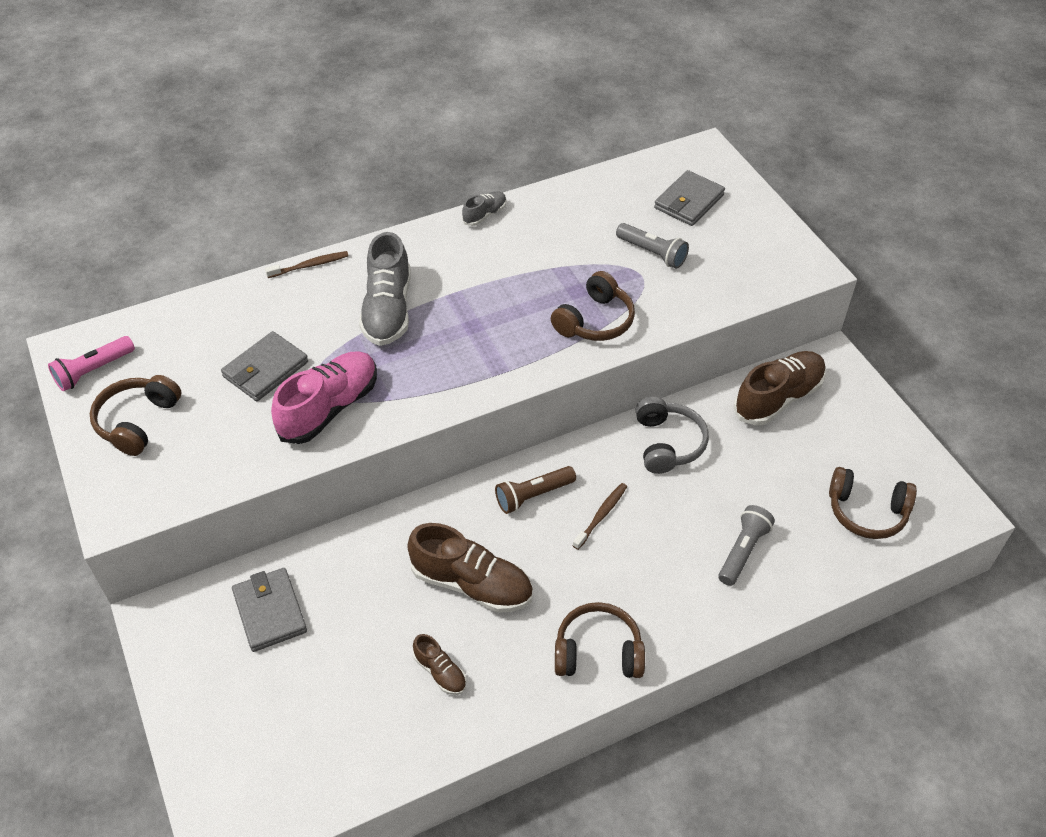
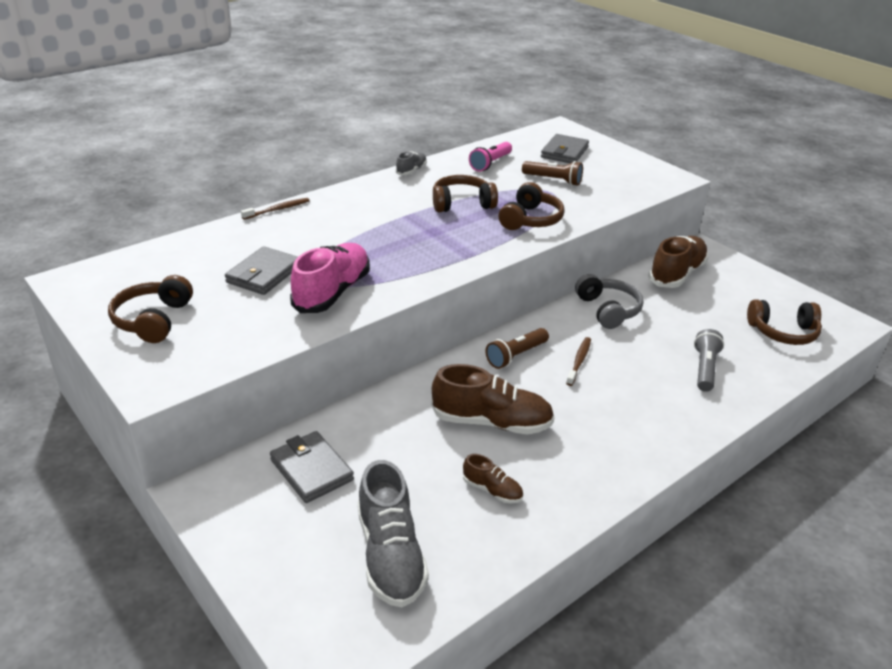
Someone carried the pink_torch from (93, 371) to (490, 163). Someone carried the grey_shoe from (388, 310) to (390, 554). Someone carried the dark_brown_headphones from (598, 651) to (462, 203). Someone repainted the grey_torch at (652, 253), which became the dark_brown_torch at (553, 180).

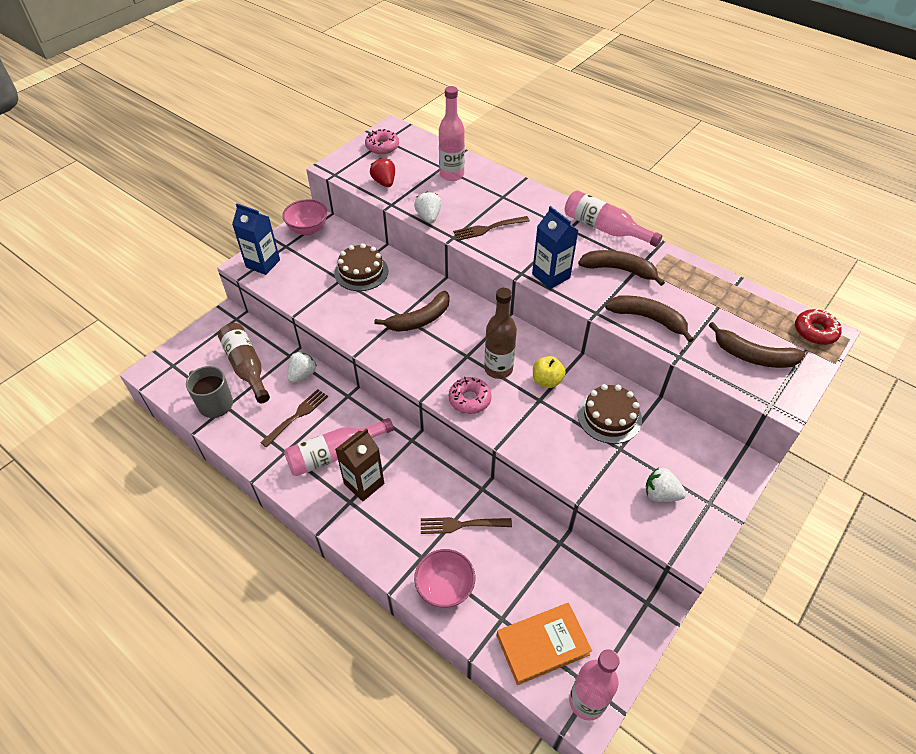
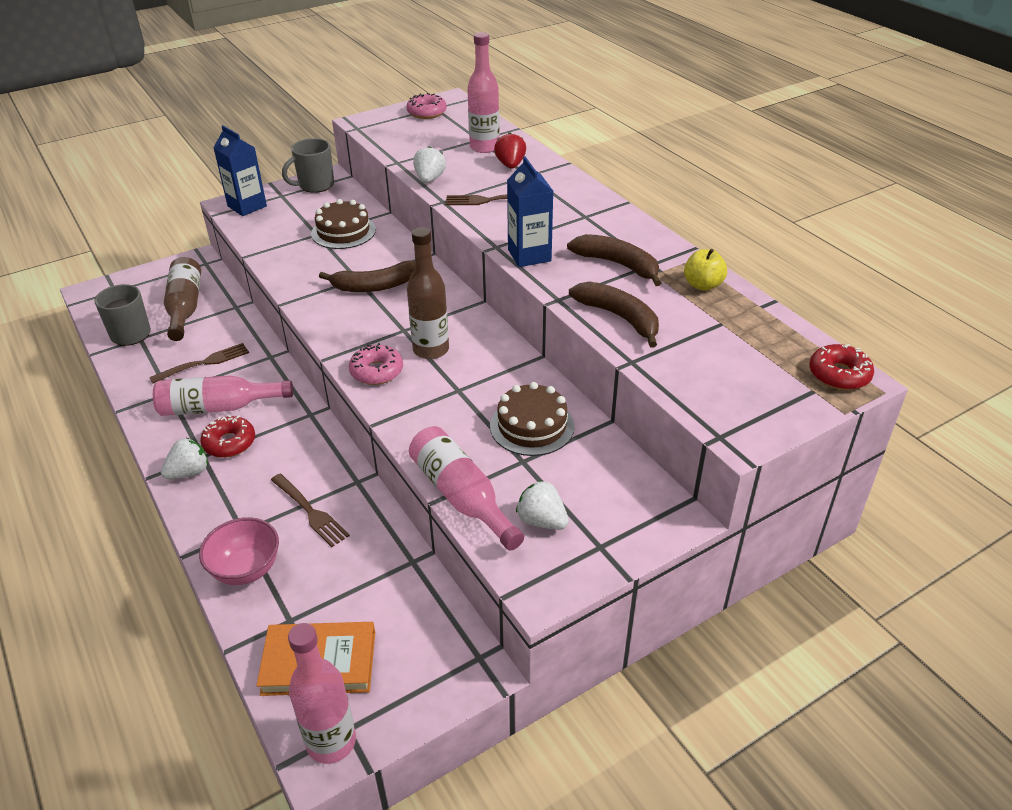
Someone took away the dark_brown_toy_banana at (753, 356). Someone carried the pure_white_strawberry from (302, 374) to (189, 472). Someone carried the scarlet_strawberry from (384, 182) to (510, 165). Someone carried the yellow_toy_apple from (547, 381) to (702, 285). Someone carried the pink_flask from (604, 228) to (462, 496). Someone swapped the pink_bowl at (308, 229) for the grey_coffee_mug at (315, 185). Someone swapped the dark_brown_carton at (364, 483) for the scarlet_glazed_donut at (229, 443). Someone rotated the dark_brown_table_fork at (462, 524) by 150 degrees counterclockwise.

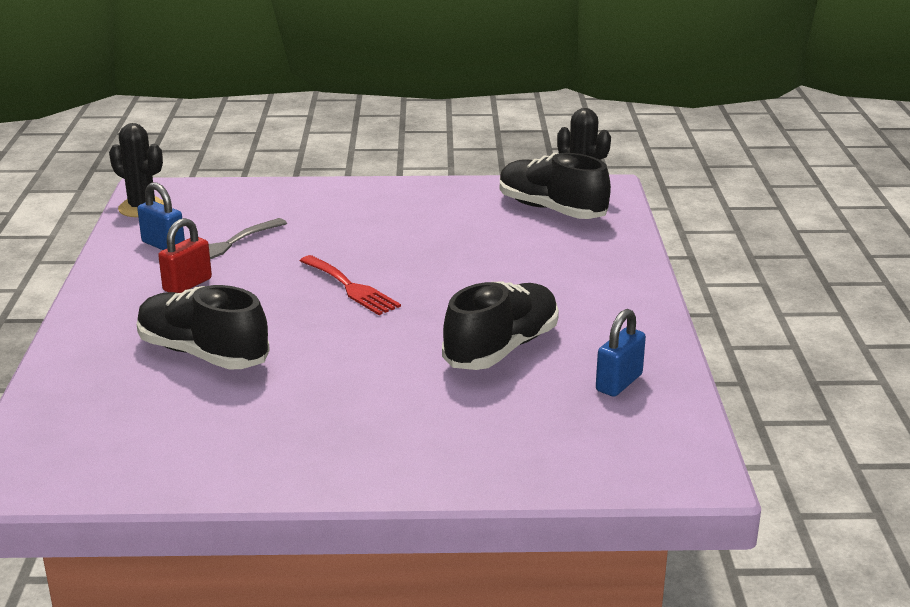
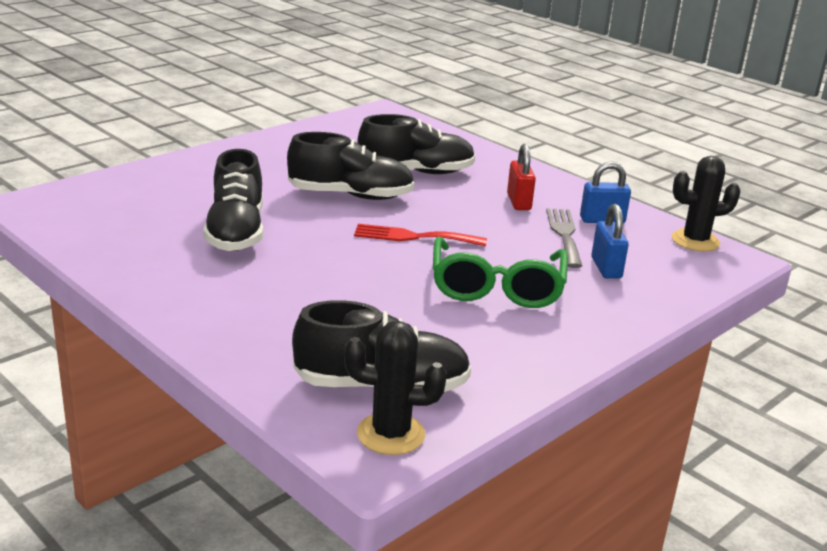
Someone put down the black_shoe at (351, 195). Someone put down the green_glasses at (497, 286). Someone carried the blue_small_lock from (619, 383) to (606, 268).

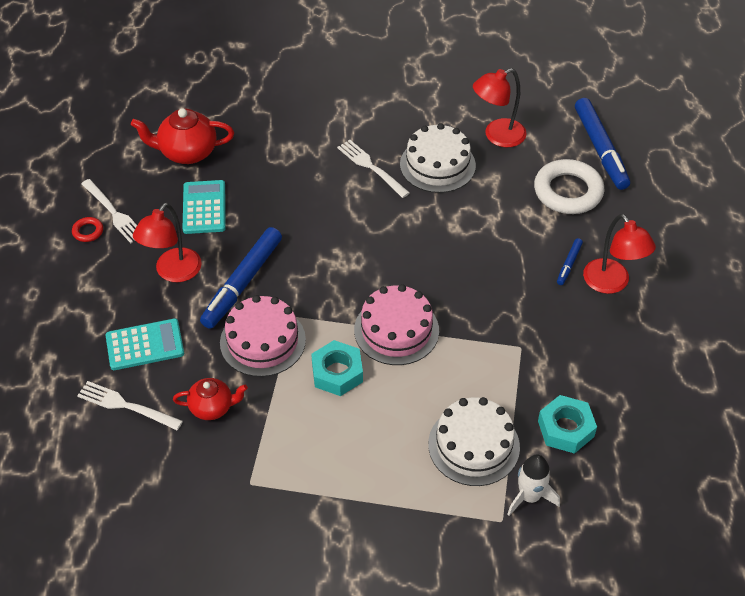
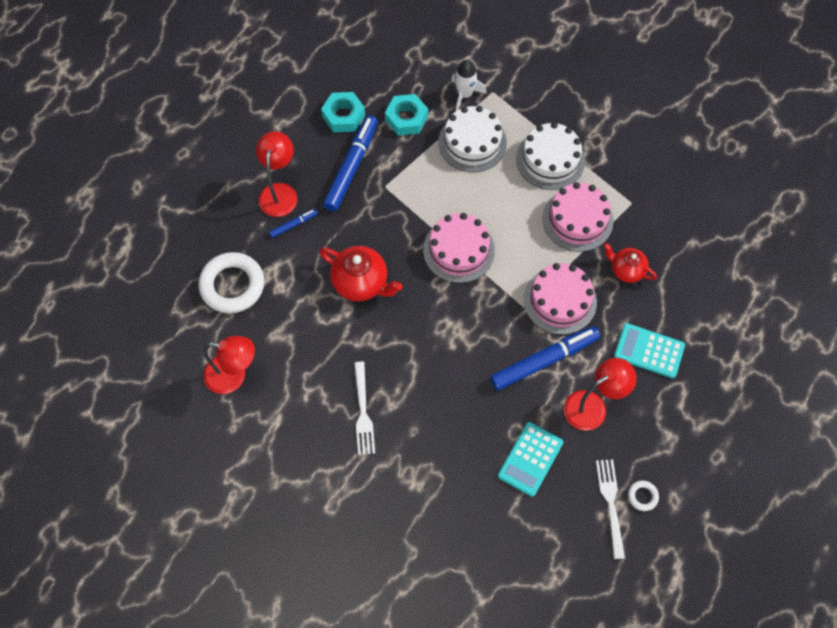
Someone took away the pure_white_table_fork at (125, 406). Someone put down the pink_layer_cake at (577, 220). Someone carried the scarlet_teapot from (187, 152) to (361, 283). Someone carried the aqua_hexagon_nut from (337, 373) to (343, 116). Someone carried the pure_white_layer_cake from (437, 165) to (550, 159). Someone carried the blue_marker from (600, 149) to (352, 167). Someone repainted the scarlet_torus at (88, 231), which became the pure_white_torus at (642, 496).

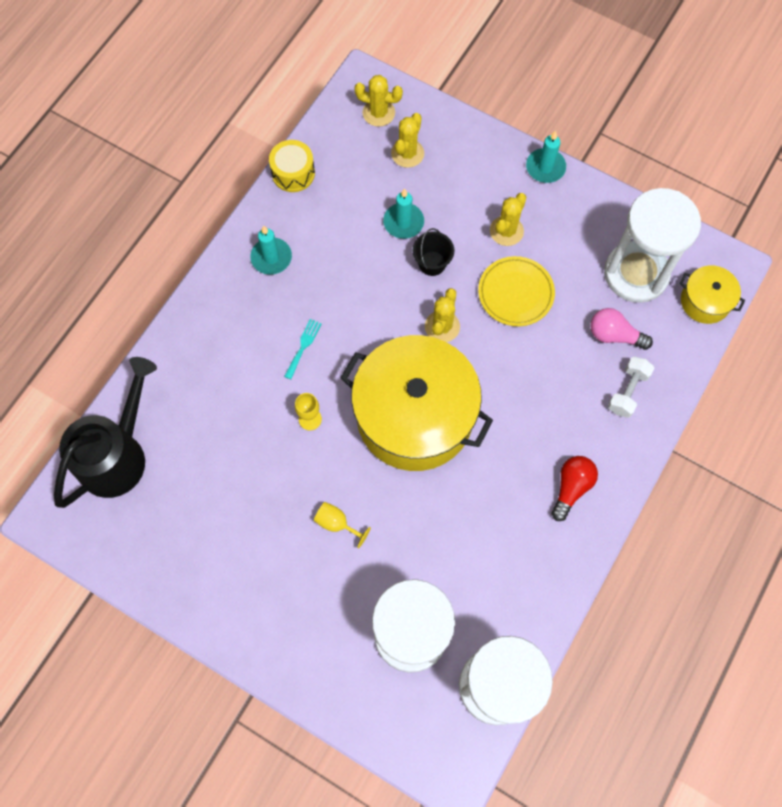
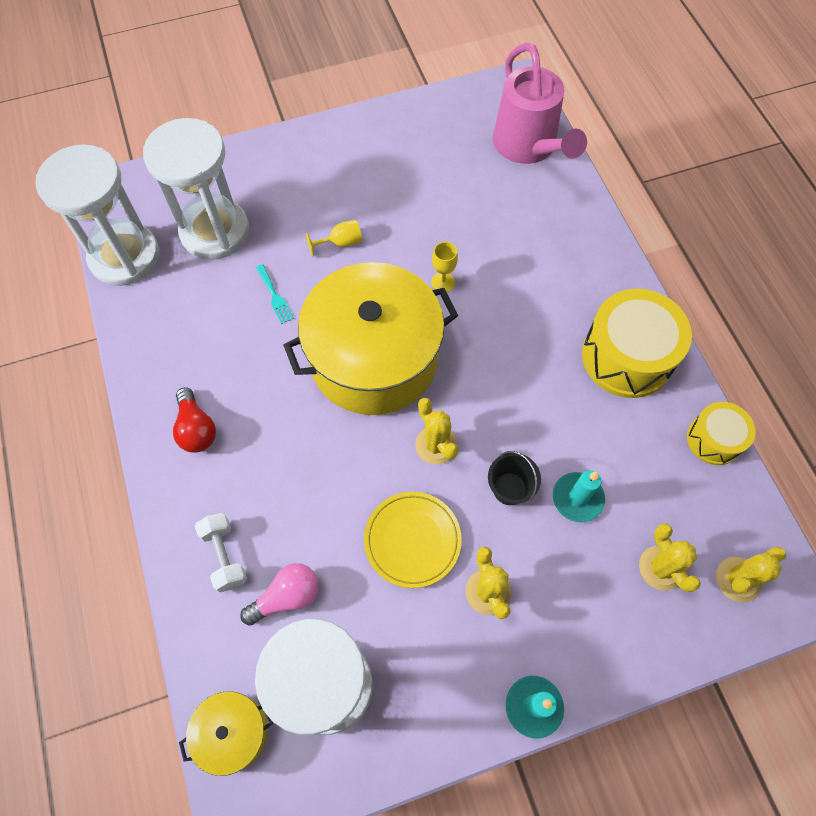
Someone carried the aqua_table_fork from (303, 346) to (275, 296). Someone swapped the aqua_wax_candle at (271, 257) for the yellow_snare_drum at (627, 357). Someone repainted the black_sprinkling_can at (118, 454), which became the pink_sprinkling_can at (528, 147).

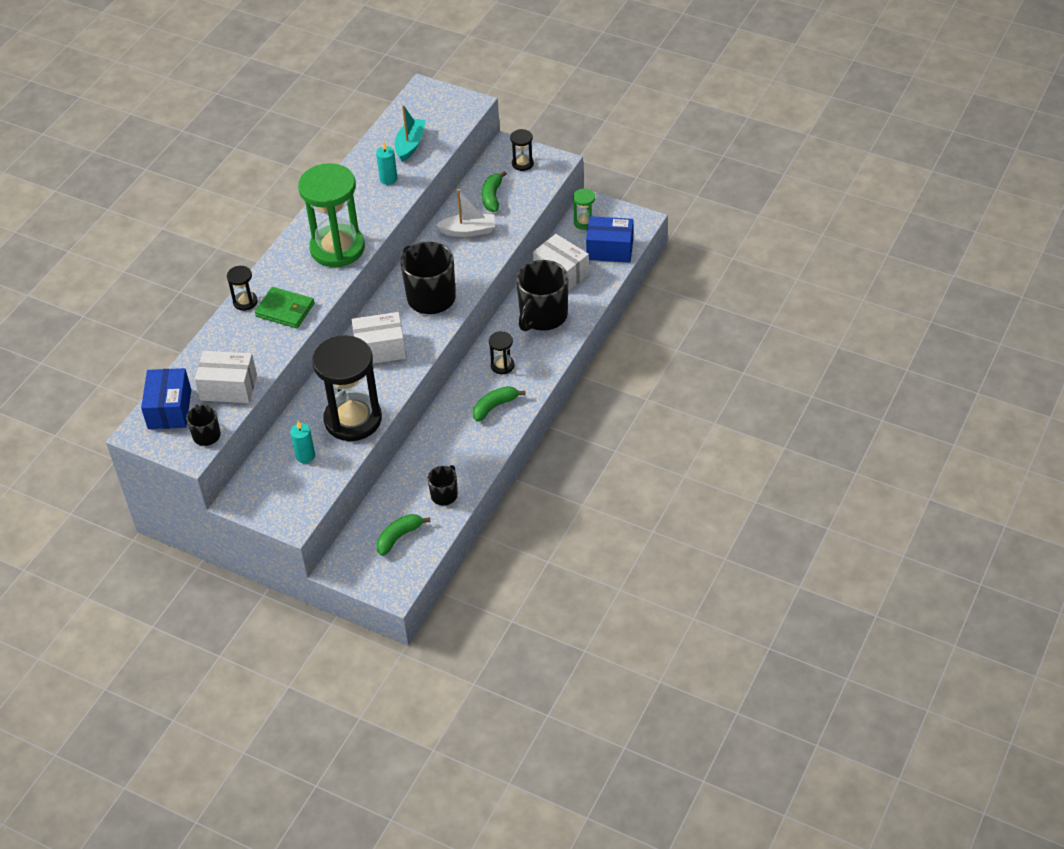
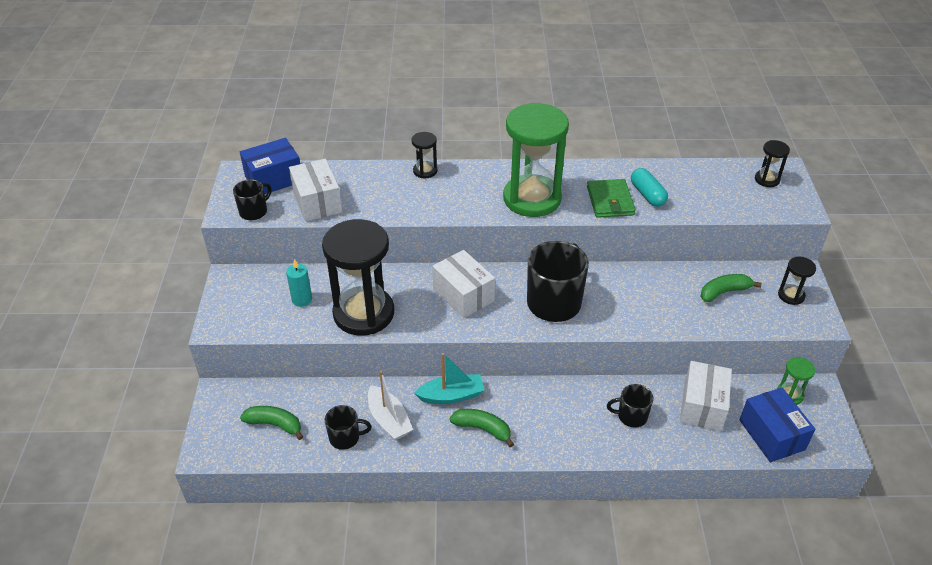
Someone carried the green_billfold from (285, 310) to (610, 201). Someone carried the aqua_toy_boat from (410, 145) to (451, 395). Someone carried the pure_white_toy_boat from (468, 231) to (389, 420). Someone carried the black_sandglass from (502, 365) to (767, 179). Someone swapped the aqua_wax_candle at (388, 179) for the aqua_pill at (647, 195). Someone scaled the black_coffee_mug at (542, 316) by 0.52.

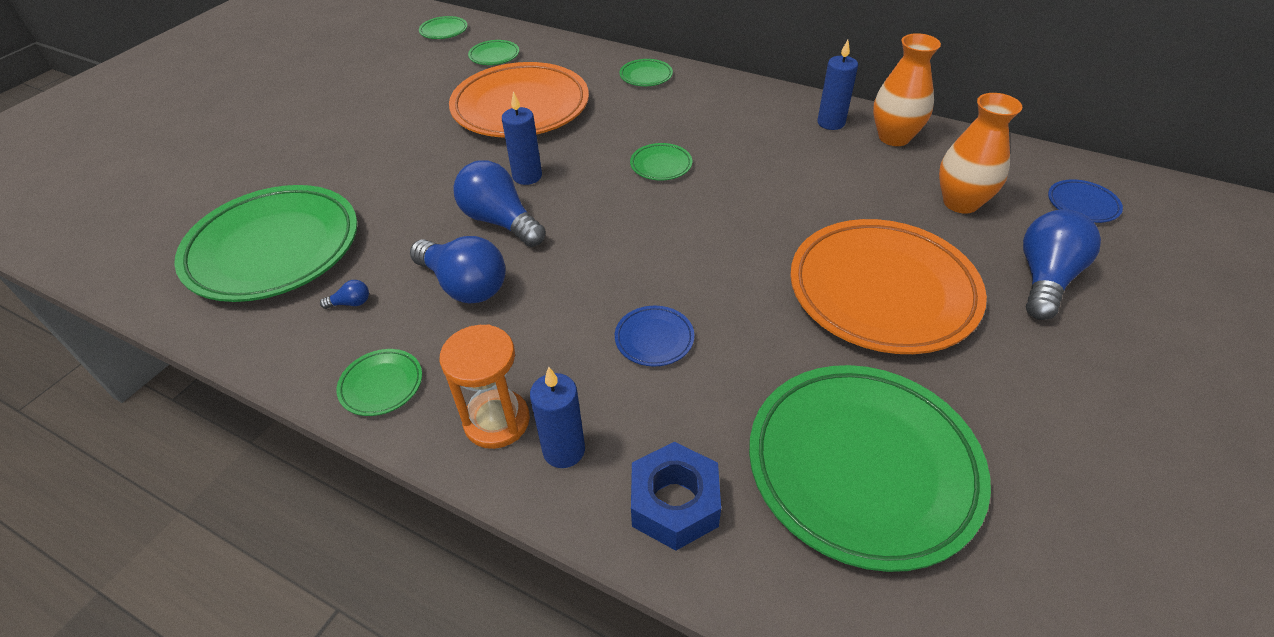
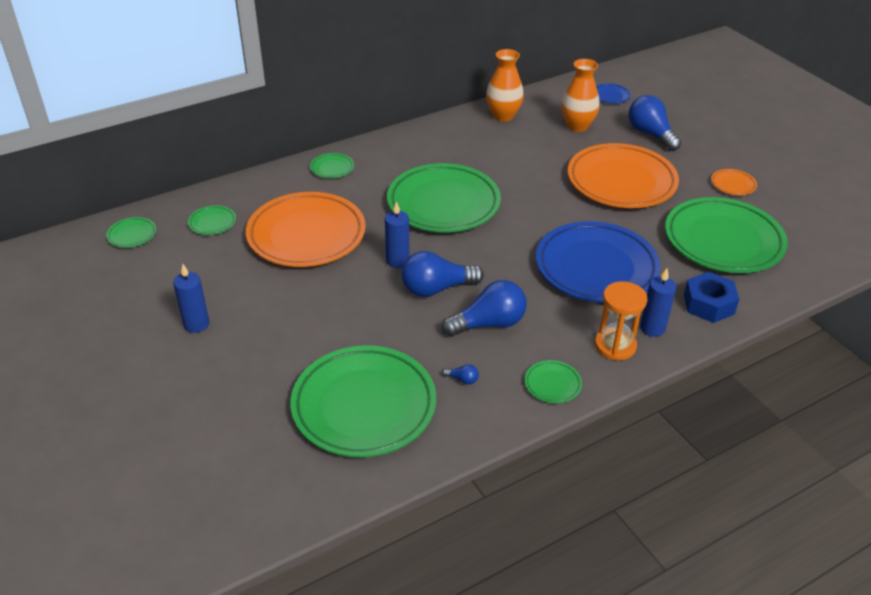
Someone put down the orange_flat_dish at (733, 185). Someone carried the blue_wax_candle from (831, 123) to (196, 324). Someone rotated the blue_lightbulb at (351, 303) by 90 degrees clockwise. Someone scaled the blue_flat_dish at (654, 339) by 2.46. Someone scaled the green_flat_dish at (661, 165) by 2.46.

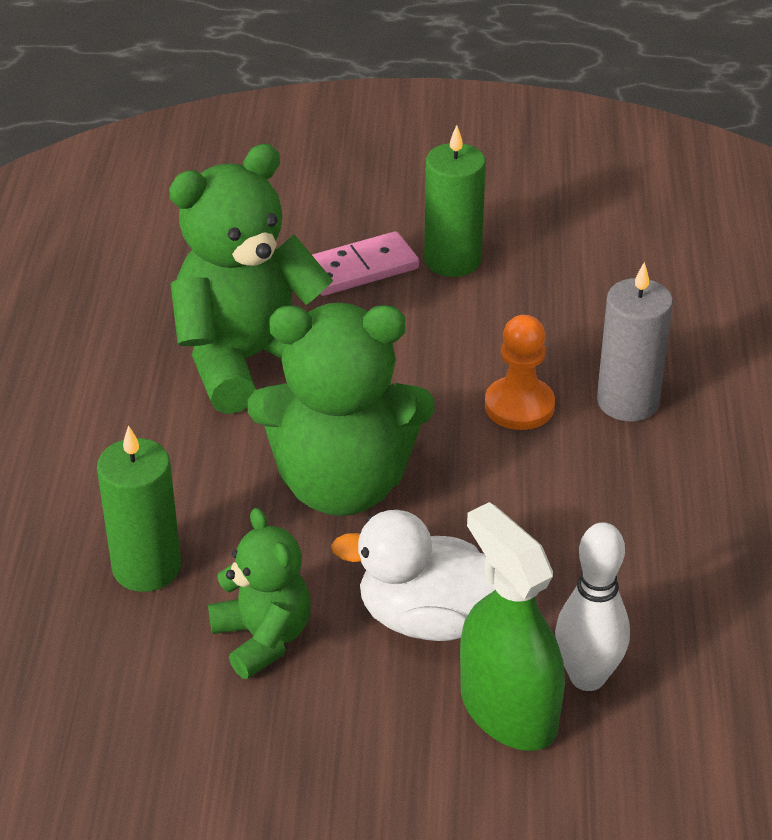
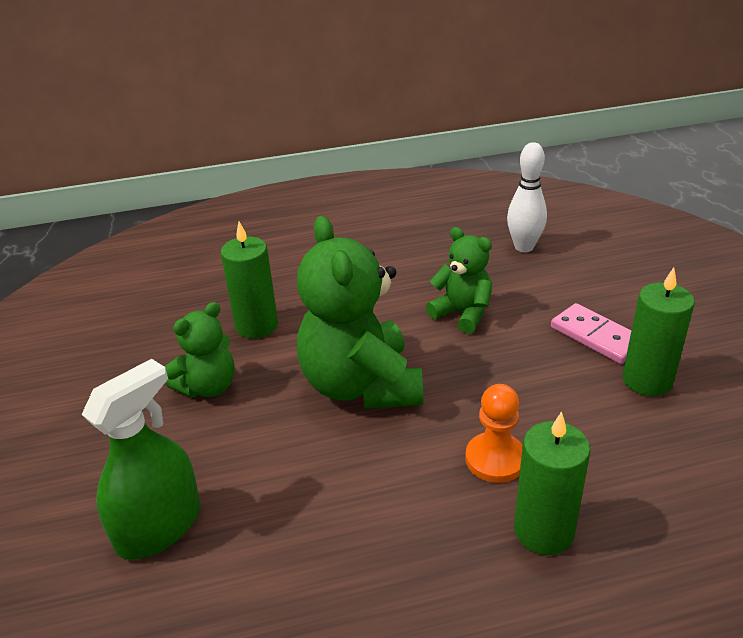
Someone took away the pure_white_toy_duck at (429, 619). Someone carried the pure_white_skittle from (587, 677) to (524, 247). Someone repainted the grey_wax_candle at (627, 401), which became the green_wax_candle at (543, 531). Someone scaled the green_teddy at (248, 360) by 0.56.

